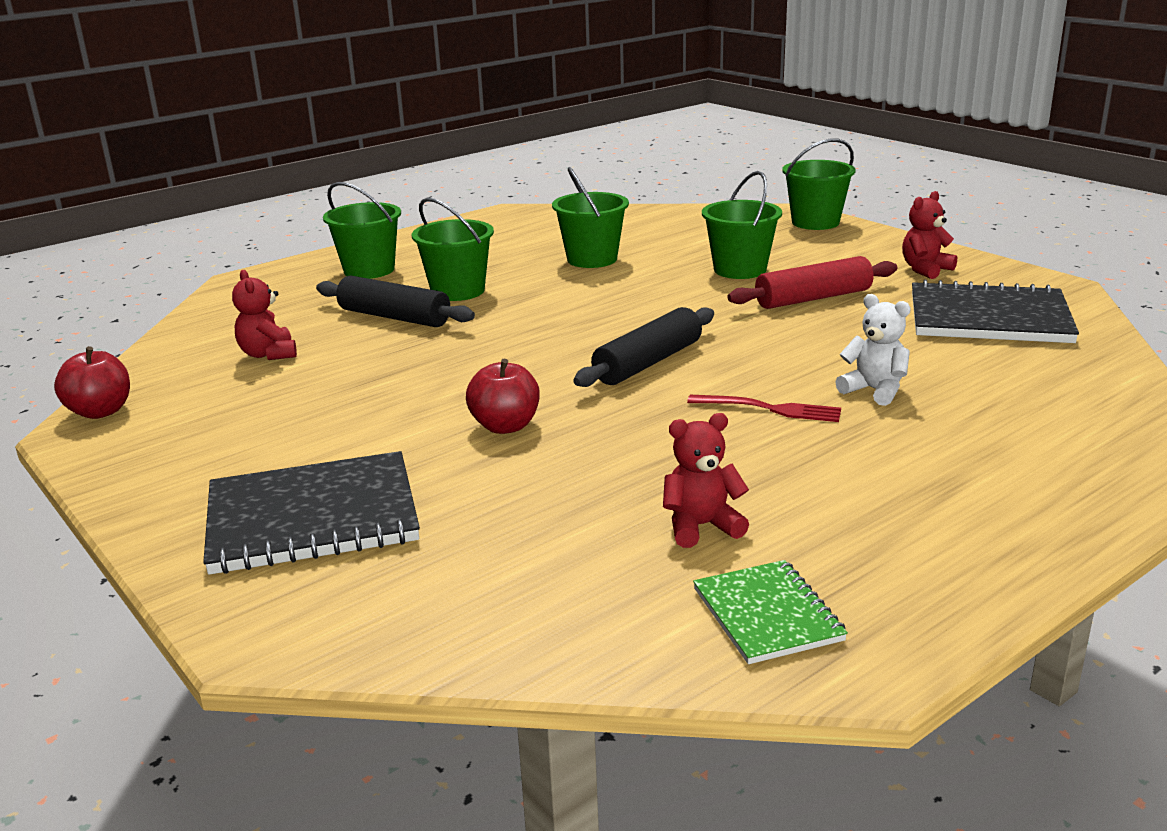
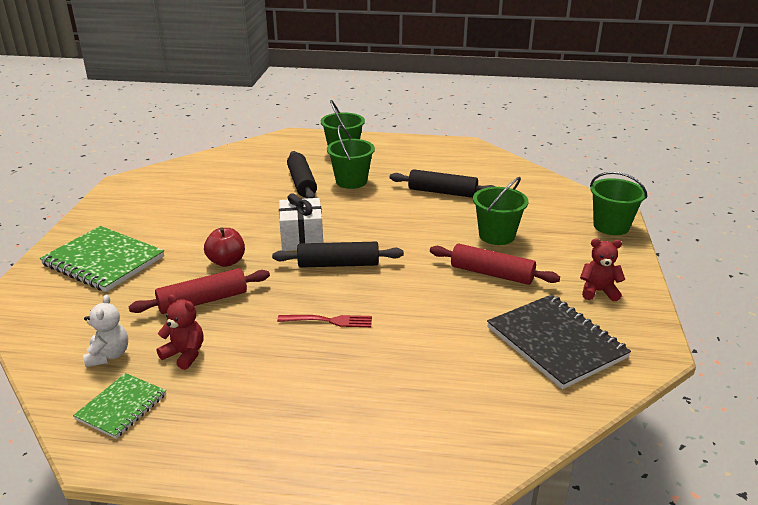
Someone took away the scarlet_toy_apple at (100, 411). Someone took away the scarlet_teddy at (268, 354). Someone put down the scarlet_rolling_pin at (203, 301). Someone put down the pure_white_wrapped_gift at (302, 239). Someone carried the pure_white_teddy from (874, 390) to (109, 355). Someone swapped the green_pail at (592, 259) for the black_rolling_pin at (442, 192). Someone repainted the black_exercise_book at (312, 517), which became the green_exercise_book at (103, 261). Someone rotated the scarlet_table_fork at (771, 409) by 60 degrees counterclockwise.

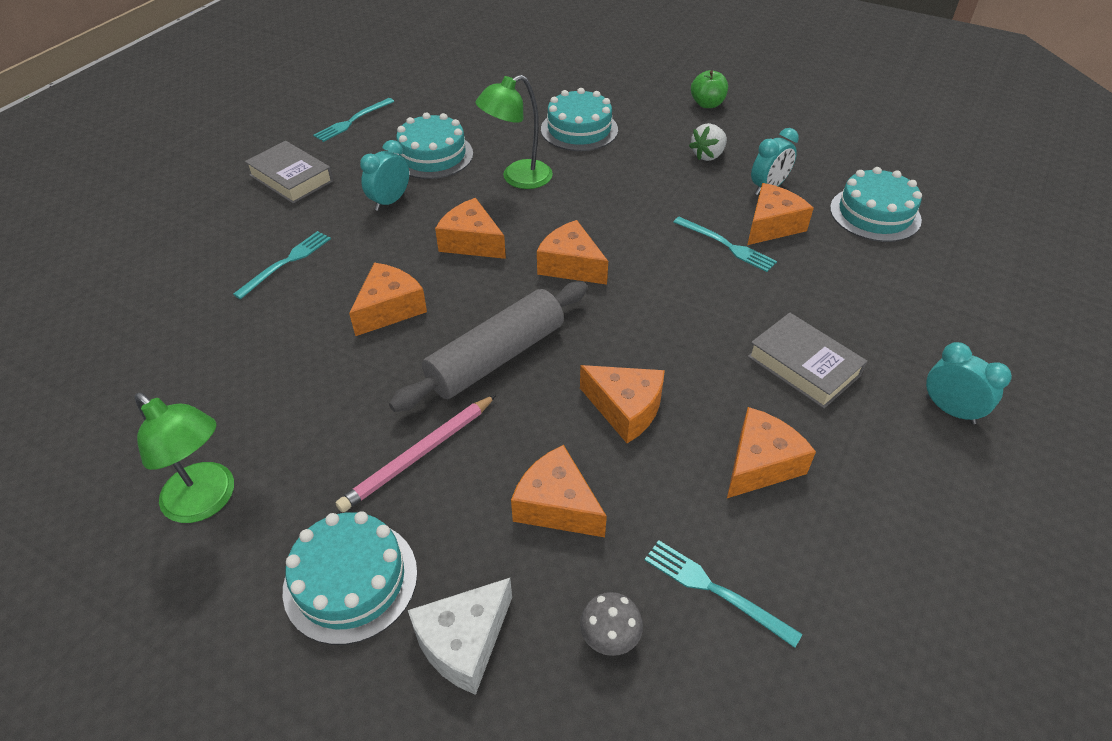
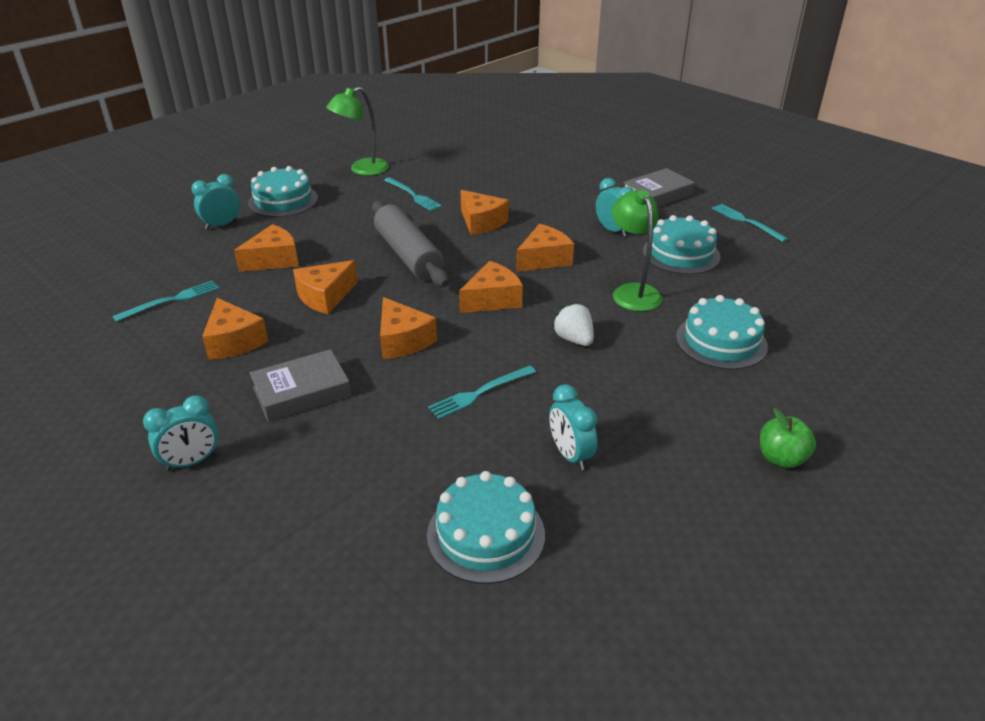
Someone took away the pink_wooden_pencil at (419, 455). Someone took away the grey_toadstool at (609, 639). Someone carried the aqua_table_fork from (286, 262) to (413, 195). Someone carried the pure_white_strawberry from (708, 155) to (574, 339). Someone carried the orange_cheese_wedge from (772, 225) to (402, 340). Someone swapped the pure_white_cheese_wedge at (464, 642) for the aqua_bedside_clock at (222, 225).

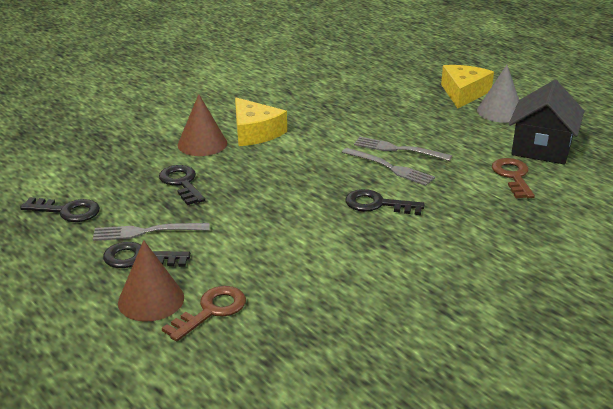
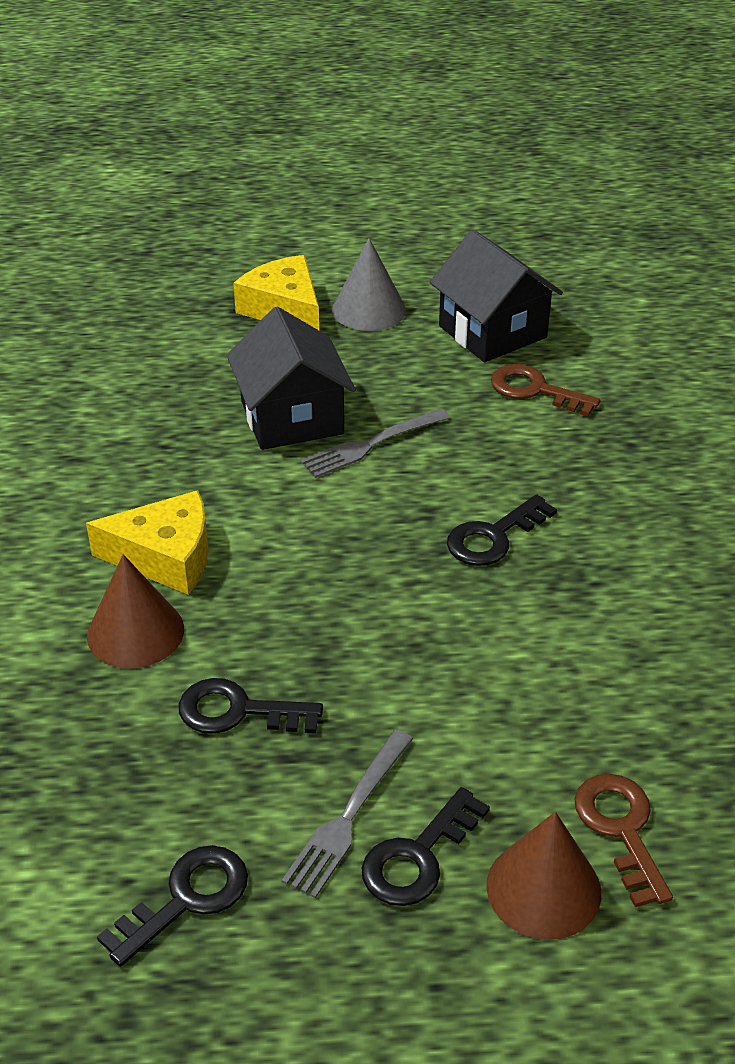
Someone took away the grey_table_fork at (390, 168). Someone put down the black_toy_house at (292, 418).

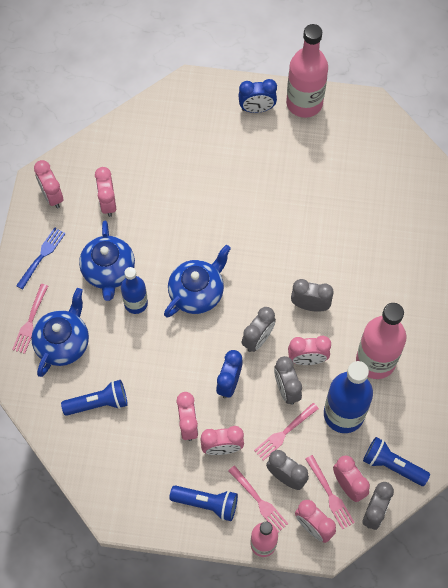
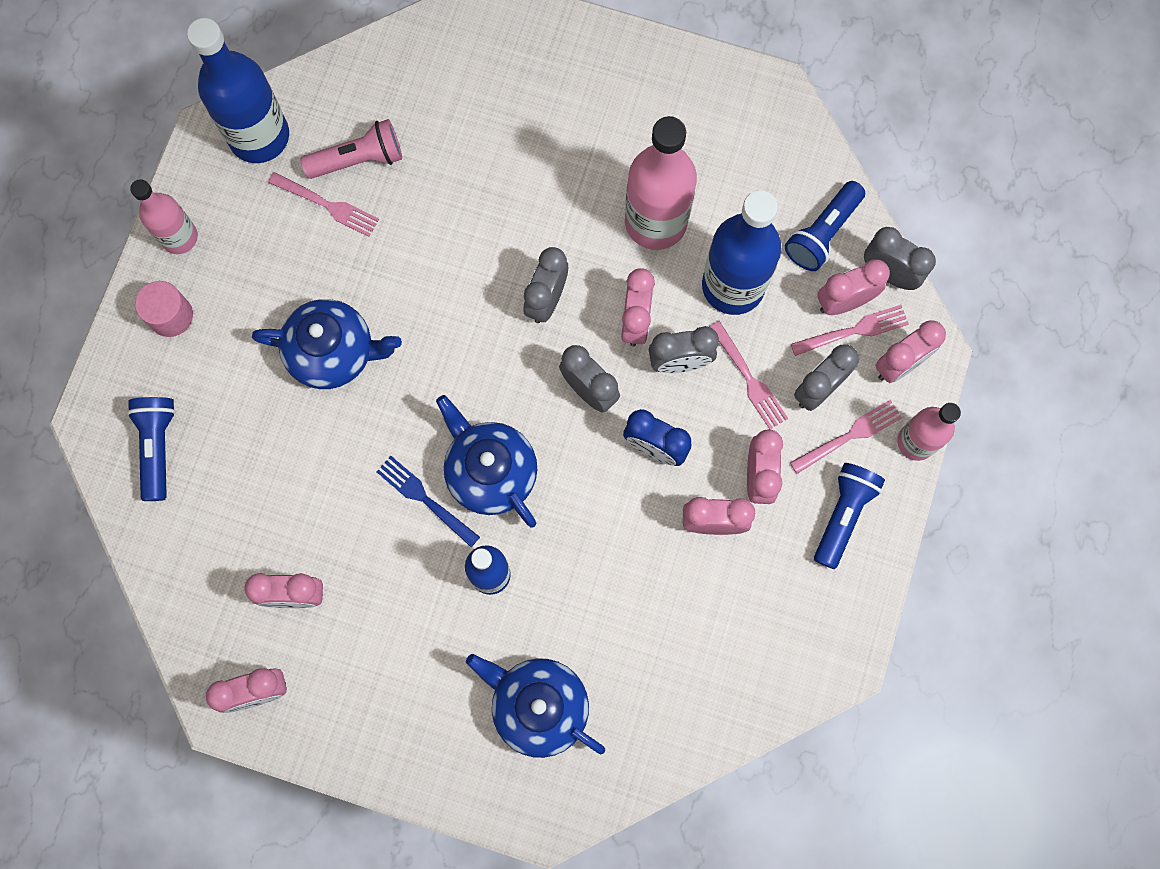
Someone put down the blue_flask at (259, 136). Someone put down the pink_torch at (358, 159). Someone carried the pink_table_fork from (30, 321) to (327, 205). Someone carried the blue_table_fork from (42, 256) to (425, 499). Someone carried the blue_torch from (98, 403) to (158, 447). Someone carried the blue_teapot from (108, 271) to (333, 352). Someone swapped the blue_bedside_clock at (257, 109) for the pink_cylinder_shape at (171, 316). Someone scaled the pink_flask at (304, 103) by 0.60.

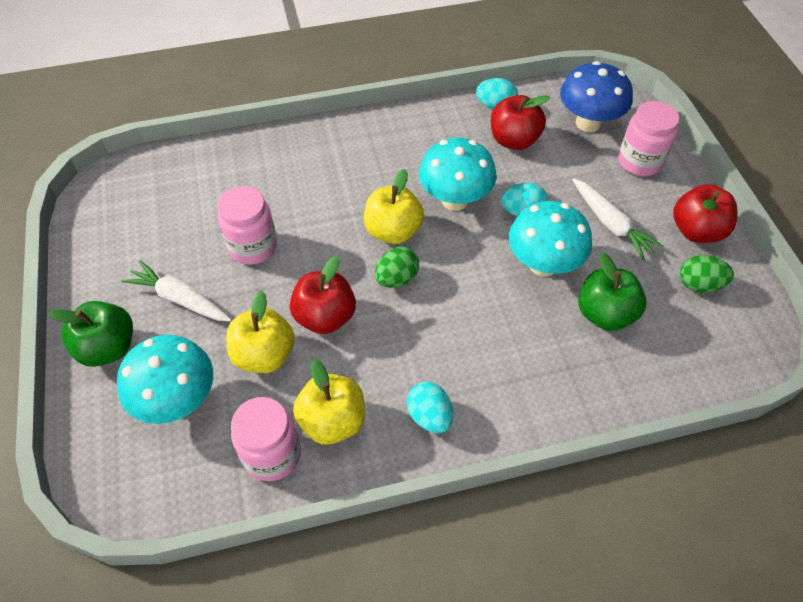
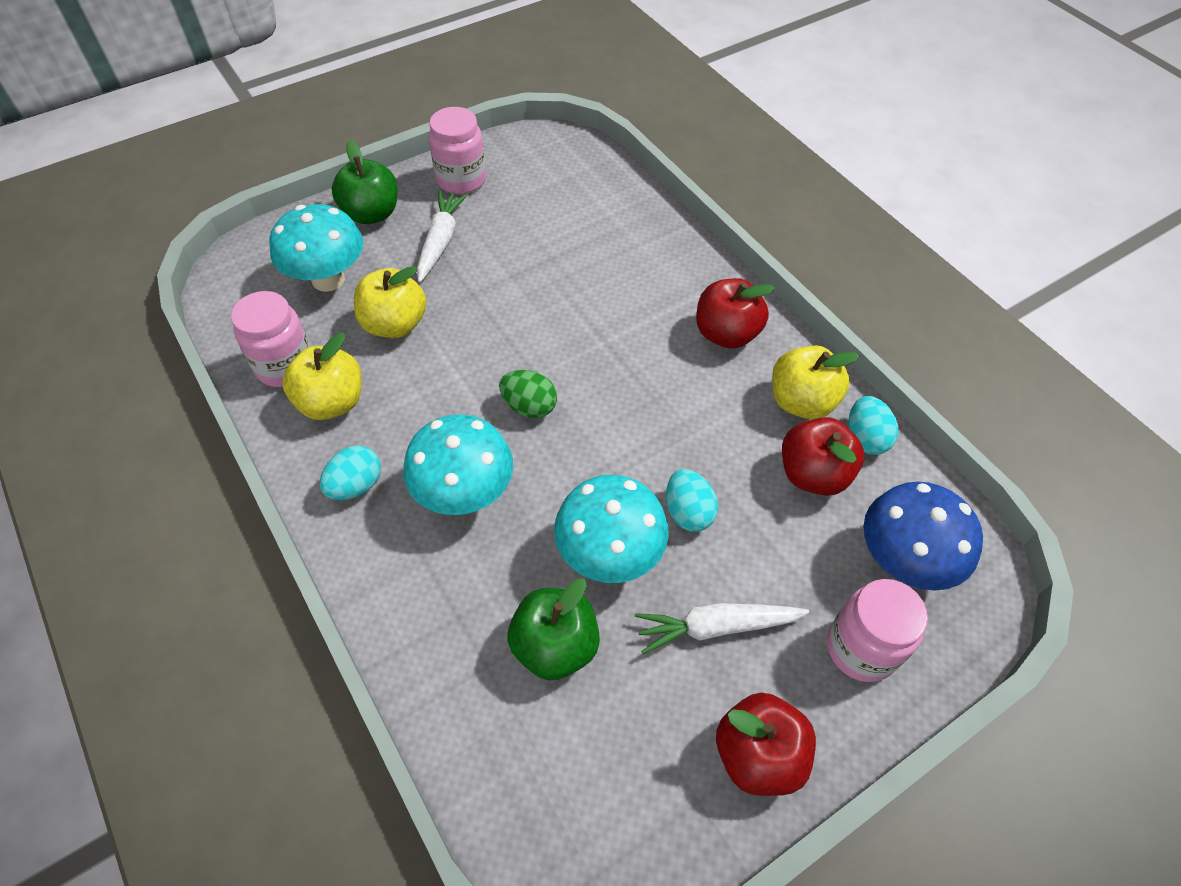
Someone took away the green_egg_shape at (699, 284). Someone carried the pink_jam_jar from (253, 247) to (461, 180). Someone carried the scarlet_toy_apple from (325, 317) to (726, 334). Someone carried the yellow_toy_apple from (393, 231) to (801, 401). Someone carried the aqua_toadstool from (455, 200) to (464, 494). Someone rotated the pure_white_toy_carrot at (611, 224) by 45 degrees clockwise.

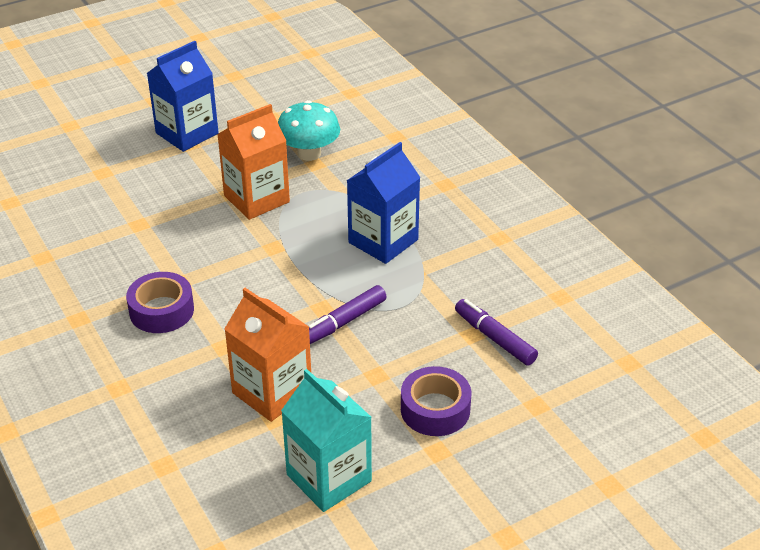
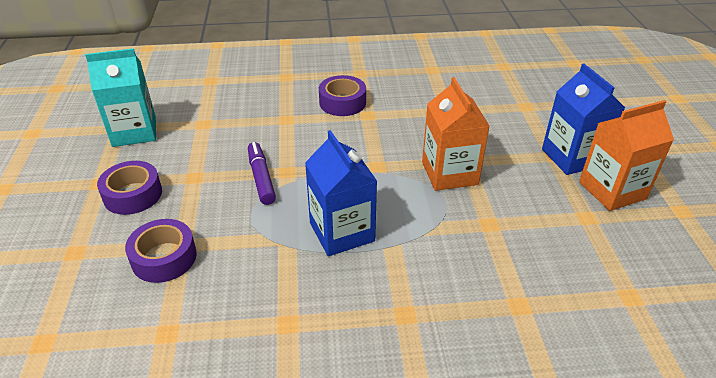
Someone took away the aqua_toadstool at (309, 153). Someone carried the orange_carton from (272, 392) to (612, 190). Someone swapped the royal_purple_marker at (494, 338) for the royal_purple_tape at (164, 258).

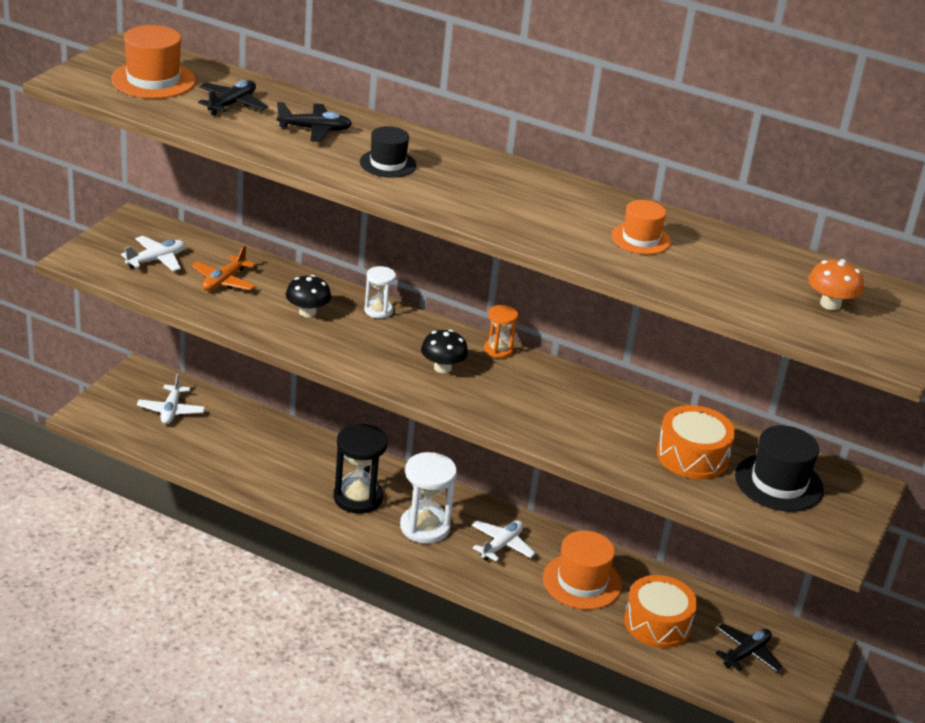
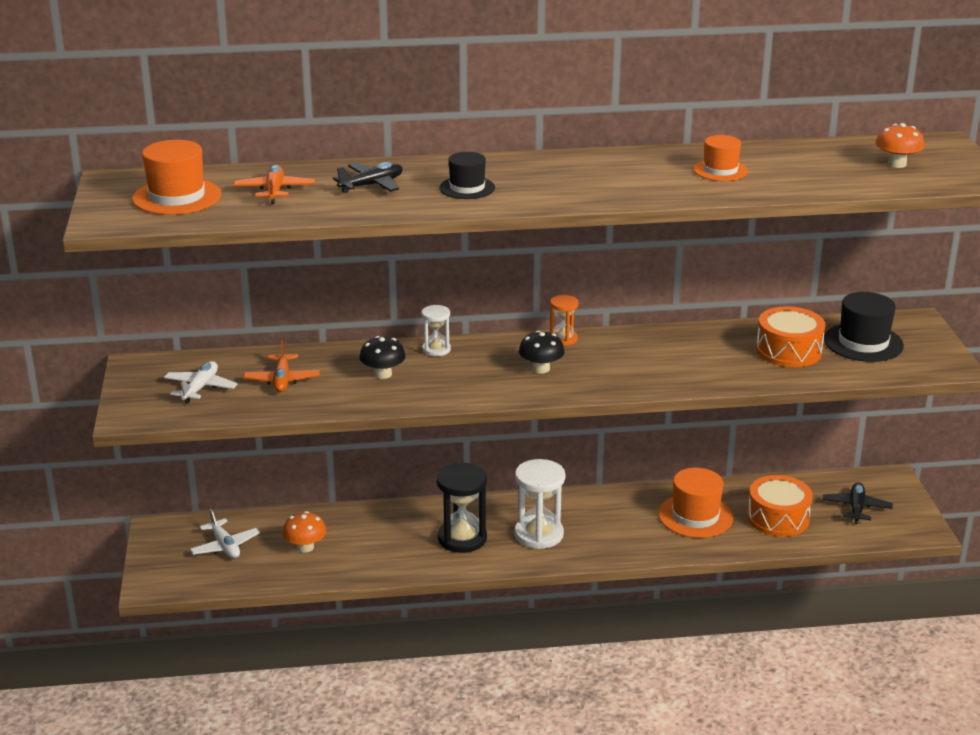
Someone took away the pure_white_aeroplane at (502, 545). Someone put down the orange_toadstool at (305, 547). Someone repainted the black_aeroplane at (232, 104), which became the orange_aeroplane at (274, 191).

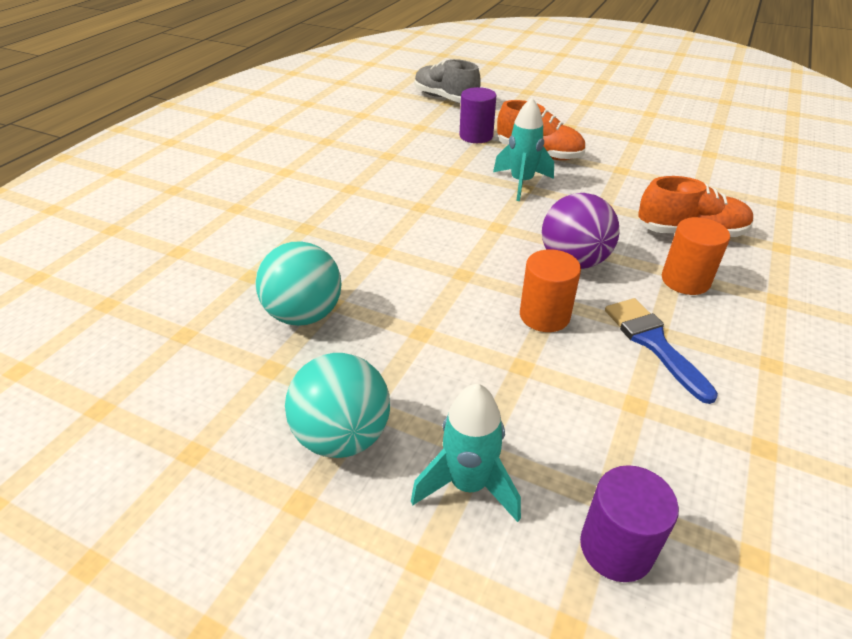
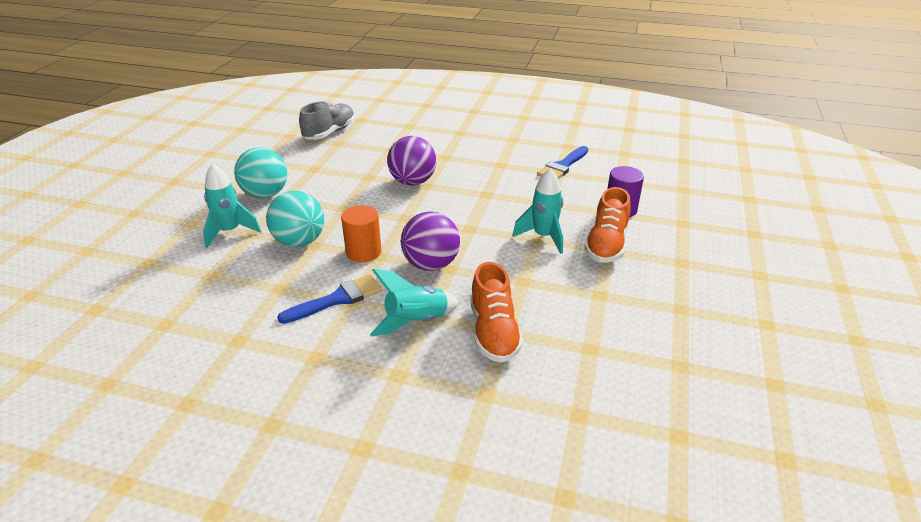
Someone took away the royal_purple_cylinder_shape at (616, 548). Someone put down the royal_purple_ball at (412, 182). Someone put down the blue_paint_brush at (562, 166). Someone carried the aqua_ball from (304, 315) to (299, 242). Someone carried the grey_shoe from (445, 98) to (329, 132). Someone swapped the orange_cylinder_shape at (685, 280) for the aqua_spaceship at (416, 322).

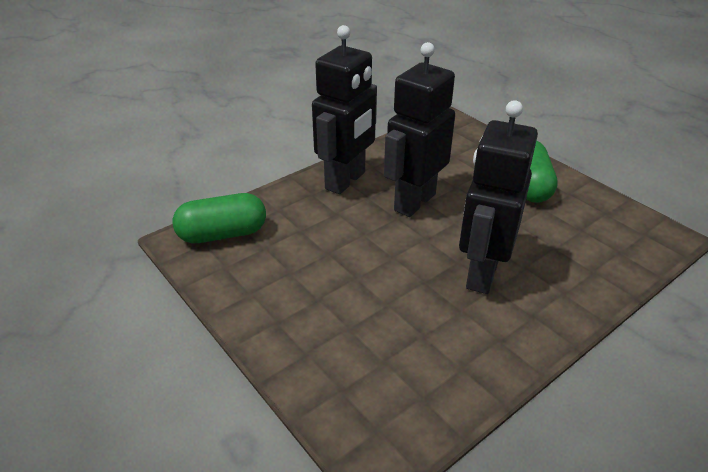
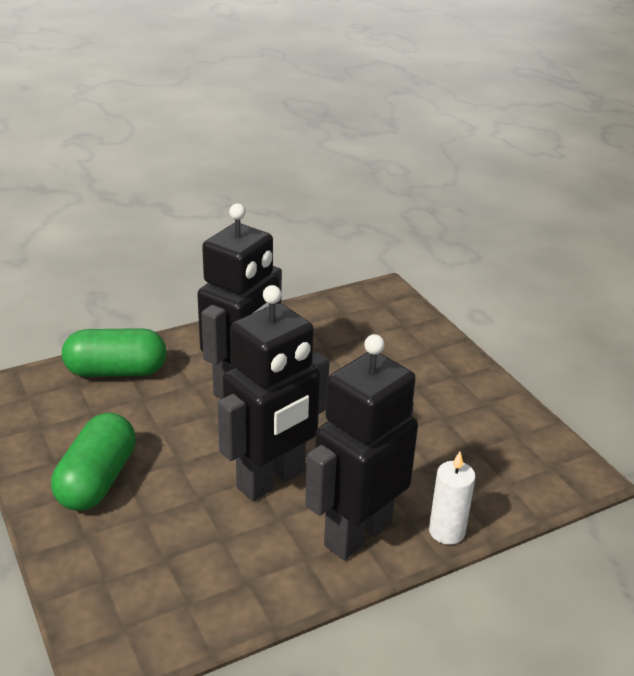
Someone put down the pure_white_wax_candle at (446, 531). Someone carried the green_pill from (222, 234) to (116, 371).

